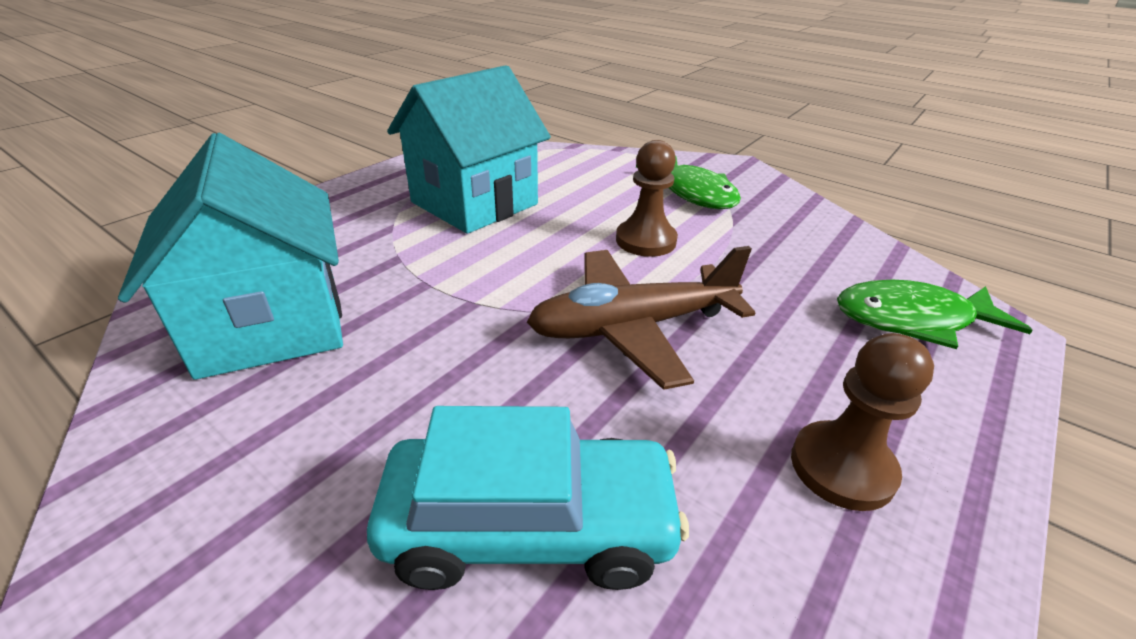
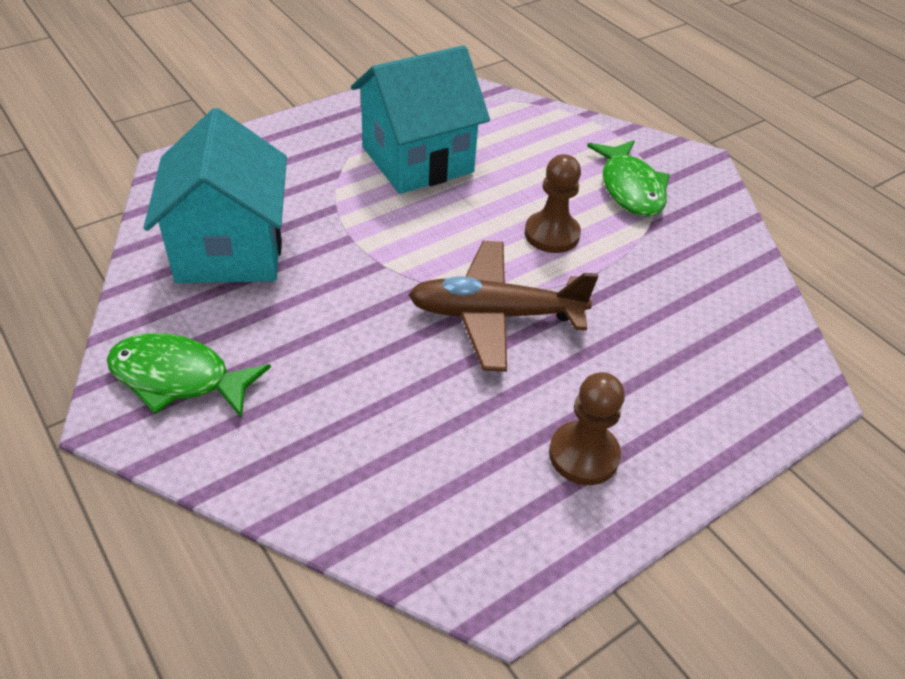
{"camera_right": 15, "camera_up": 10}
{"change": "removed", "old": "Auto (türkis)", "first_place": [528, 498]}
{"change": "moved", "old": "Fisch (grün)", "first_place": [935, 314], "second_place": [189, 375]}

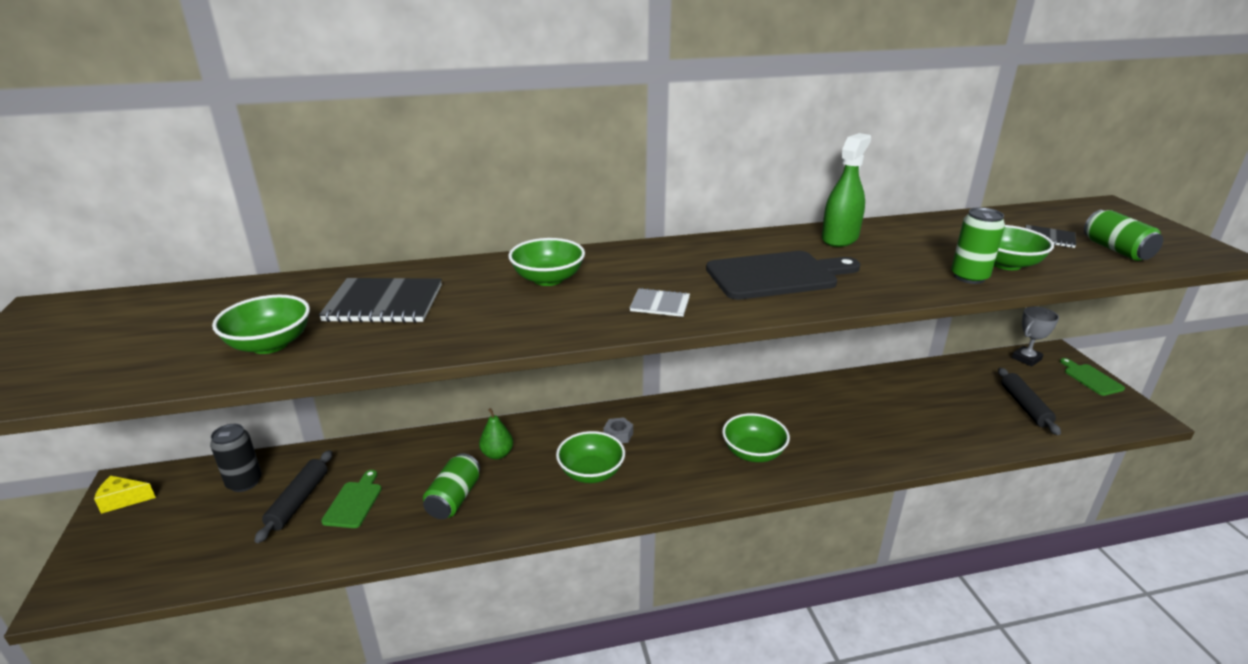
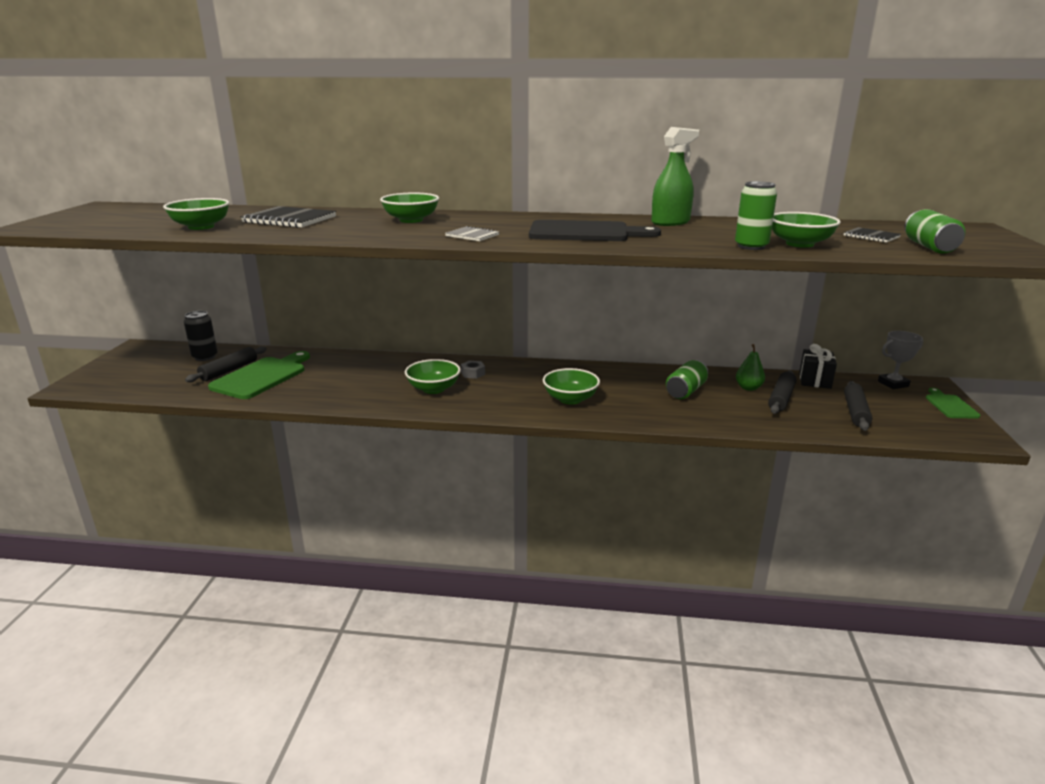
{"camera_right": 20, "camera_up": -5}
{"change": "removed", "old": "Käse (gelb)", "first_place": [125, 495]}
{"change": "added", "new": "Nudelholz (schwarz)", "second_place": [782, 392]}
{"change": "added", "new": "Geschenk (schwarz)", "second_place": [818, 366]}
{"change": "moved", "old": "Dose (grün)", "first_place": [451, 486], "second_place": [687, 379]}
{"change": "moved", "old": "Birne (grün)", "first_place": [496, 433], "second_place": [750, 367]}
{"change": "resized", "old": "Schneidebrett (grün)", "first_place": [351, 499], "second_place": [259, 375], "factor": 1.87}

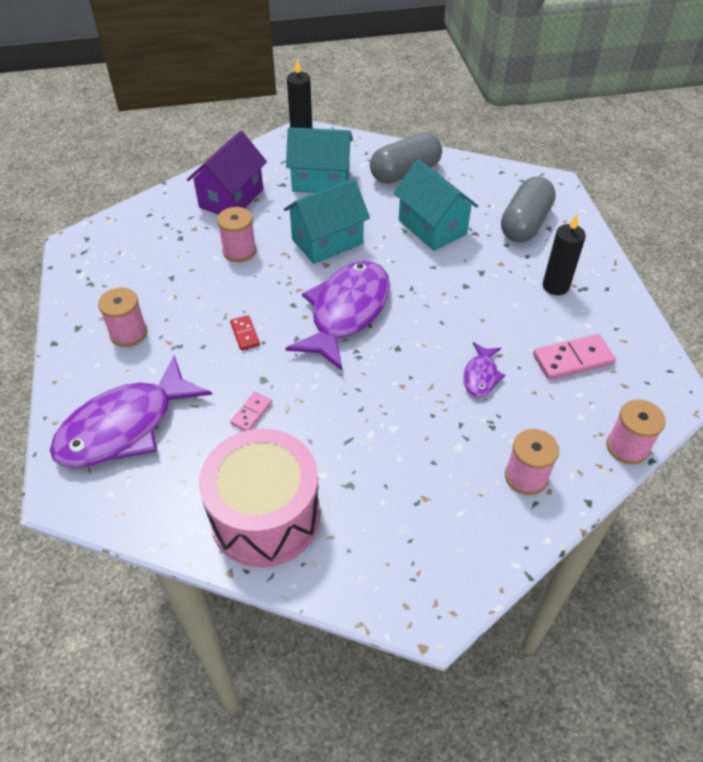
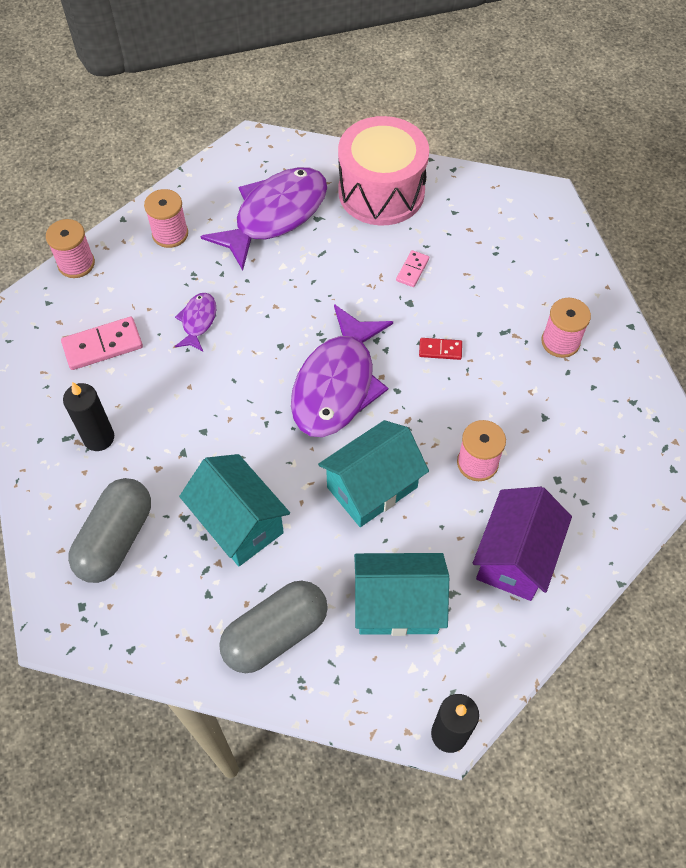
{"camera_right": 175, "camera_up": 10}
{"change": "moved", "old": "Fisch (lila)", "first_place": [131, 412], "second_place": [264, 218]}
{"change": "turned", "old": "Dominostein (rot)", "first_place": [245, 332], "second_place": [440, 349], "degrees": -60}

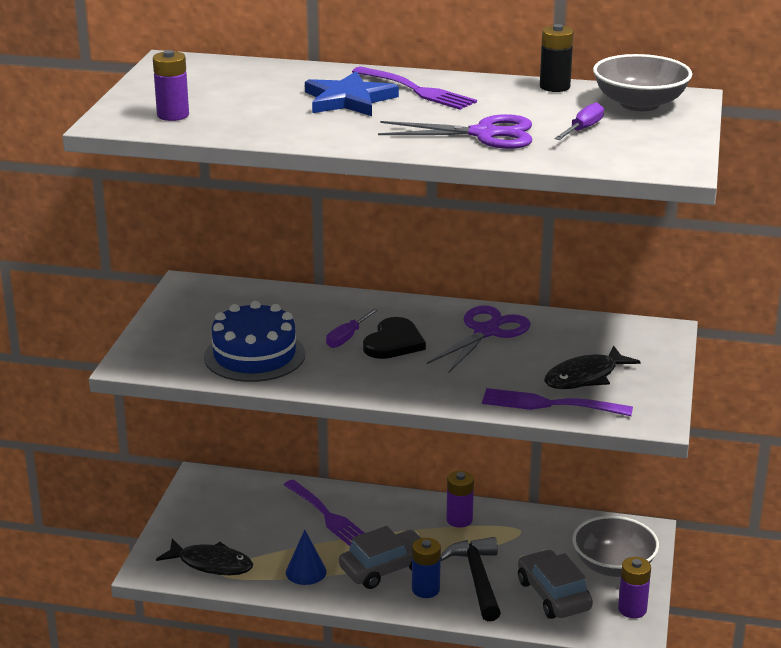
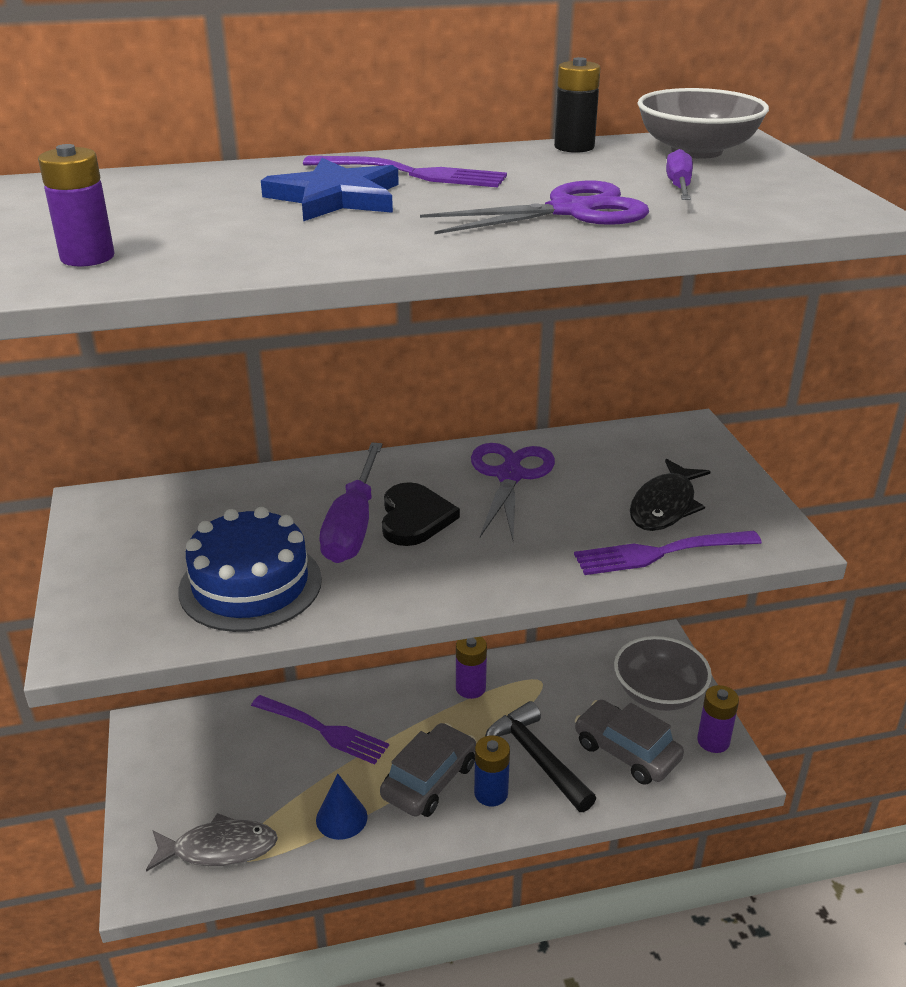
{"camera_right": -25, "camera_up": 5}
{"change": "recoloured", "old": "Fisch (schwarz)", "new": "Fisch (grau)", "first_place": [204, 557], "second_place": [212, 842]}
{"change": "resized", "old": "Schraubenzieher (lila)", "first_place": [352, 328], "second_place": [351, 503], "factor": 1.81}

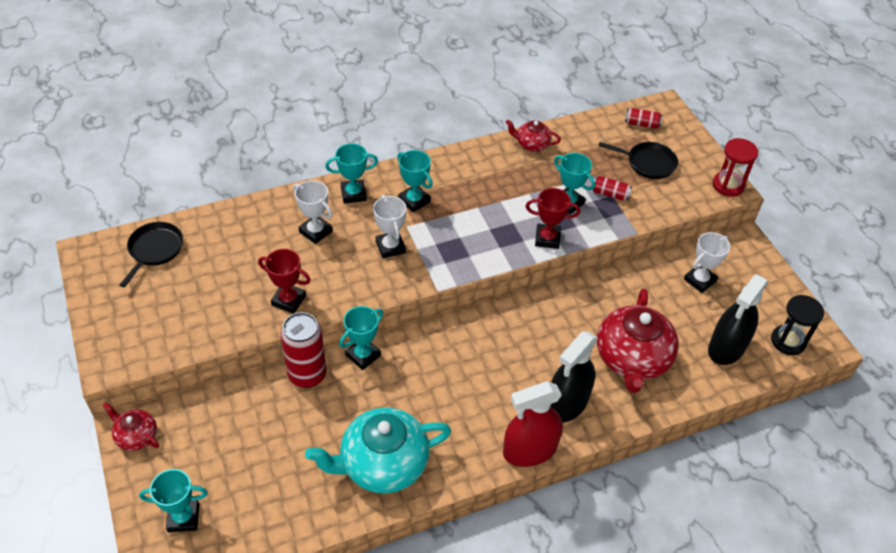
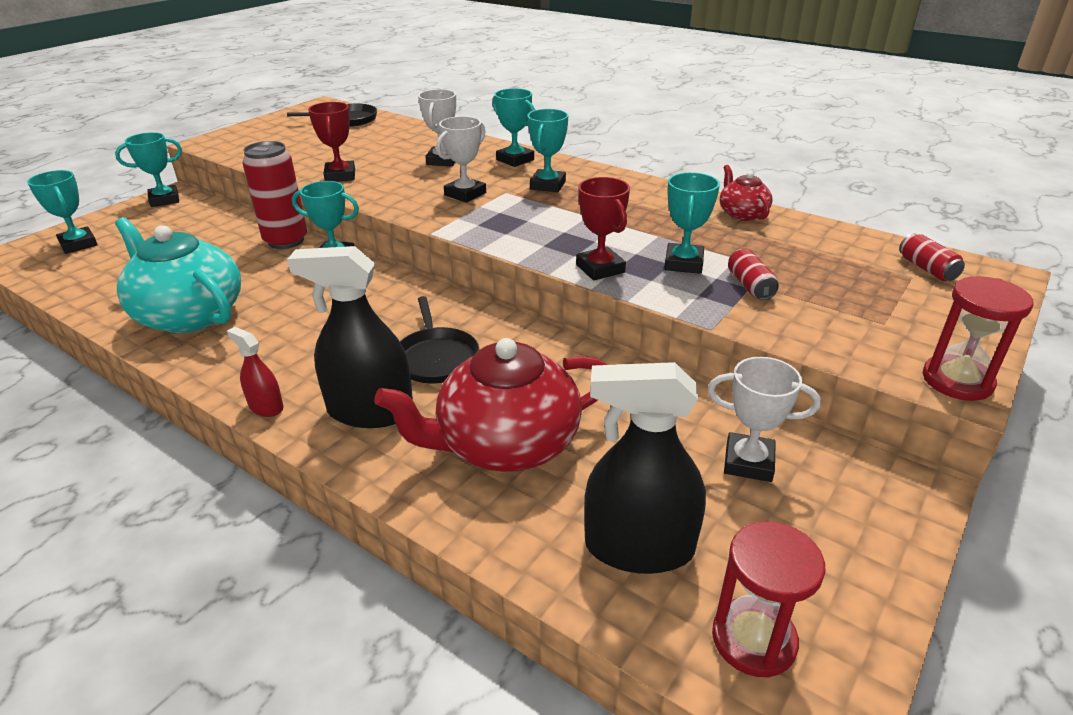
{"camera_right": 60, "camera_up": -15}
{"change": "moved", "old": "Pfanne (schwarz)", "first_place": [638, 160], "second_place": [439, 339]}
{"change": "replaced", "old": "Teekanne (rot)", "new": "Pokal (türkis)", "first_place": [130, 426], "second_place": [148, 169]}
{"change": "recoloured", "old": "Sanduhr (schwarz)", "new": "Sanduhr (rot)", "first_place": [797, 325], "second_place": [768, 599]}
{"change": "resized", "old": "Sprühflasche (rot)", "first_place": [533, 424], "second_place": [255, 372], "factor": 0.5}

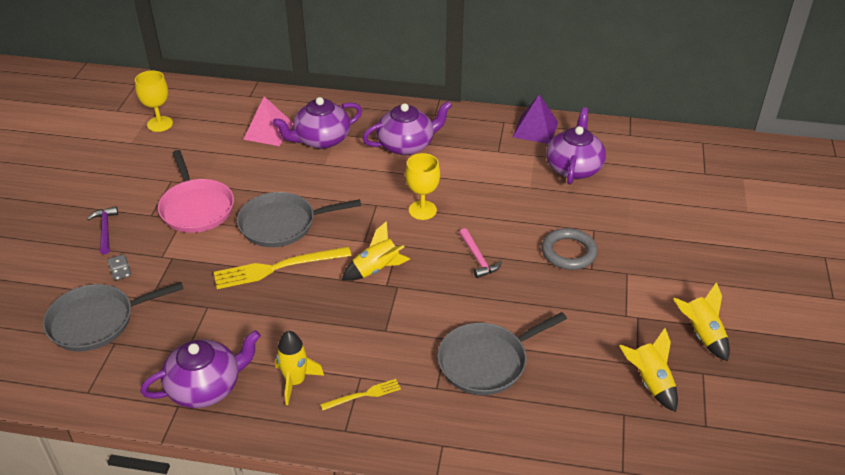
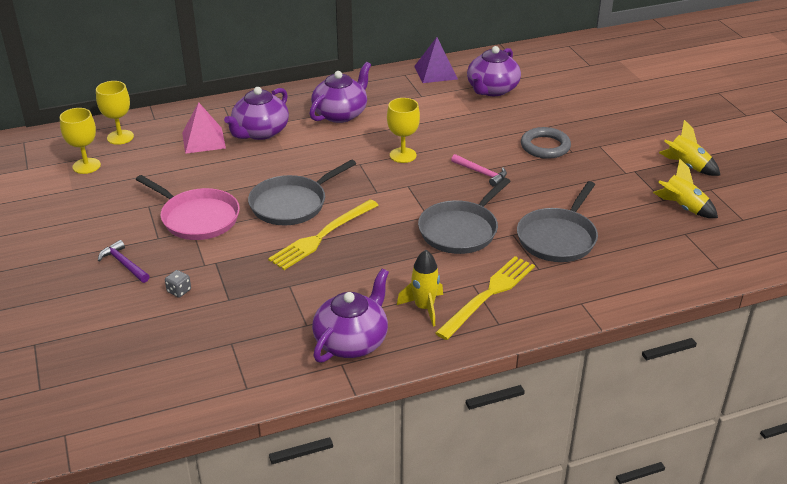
{"camera_right": -30, "camera_up": -5}
{"change": "removed", "old": "Rakete (gelb)", "first_place": [376, 251]}
{"change": "added", "new": "Kelch (gelb)", "second_place": [115, 113]}
{"change": "moved", "old": "Pfanne (grau)", "first_place": [113, 316], "second_place": [464, 216]}
{"change": "turned", "old": "Teekanne (lila)", "first_place": [576, 146], "second_place": [494, 71], "degrees": -135}
{"change": "resized", "old": "Gabel (gelb)", "first_place": [360, 394], "second_place": [485, 298], "factor": 1.93}

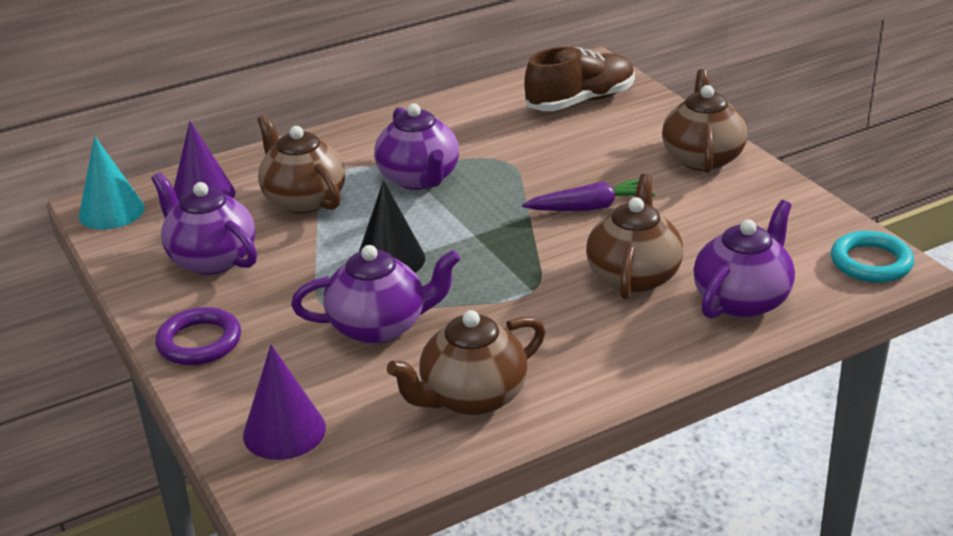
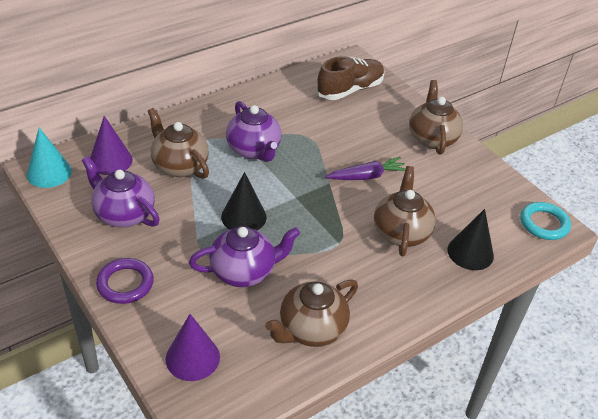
{"camera_right": -10, "camera_up": 10}
{"change": "replaced", "old": "Teekanne (lila)", "new": "Kegel (schwarz)", "first_place": [744, 259], "second_place": [470, 239]}

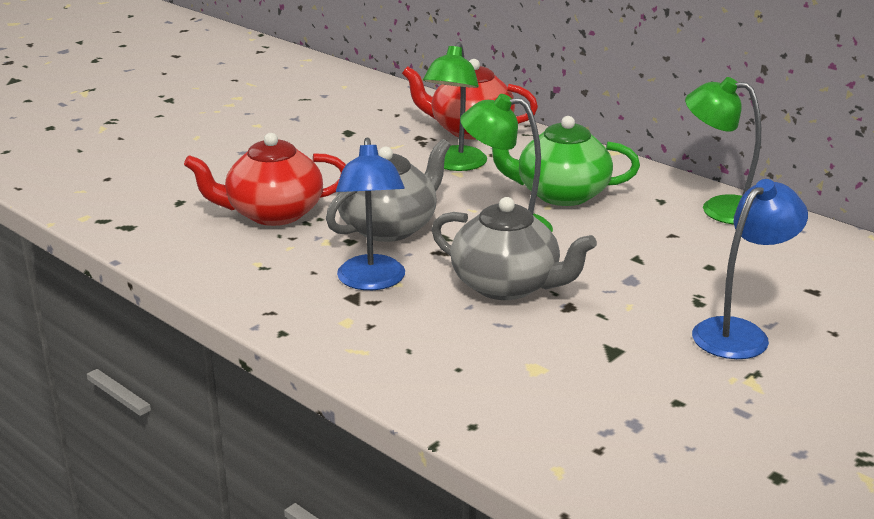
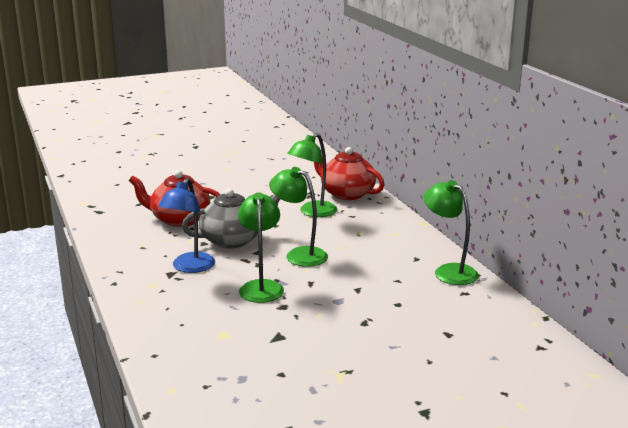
{"camera_right": 25, "camera_up": -5}
{"change": "removed", "old": "Teekanne (grün)", "first_place": [566, 161]}
{"change": "removed", "old": "Lampe (blau)", "first_place": [750, 269]}
{"change": "replaced", "old": "Teekanne (grau)", "new": "Lampe (grün)", "first_place": [514, 248], "second_place": [261, 247]}

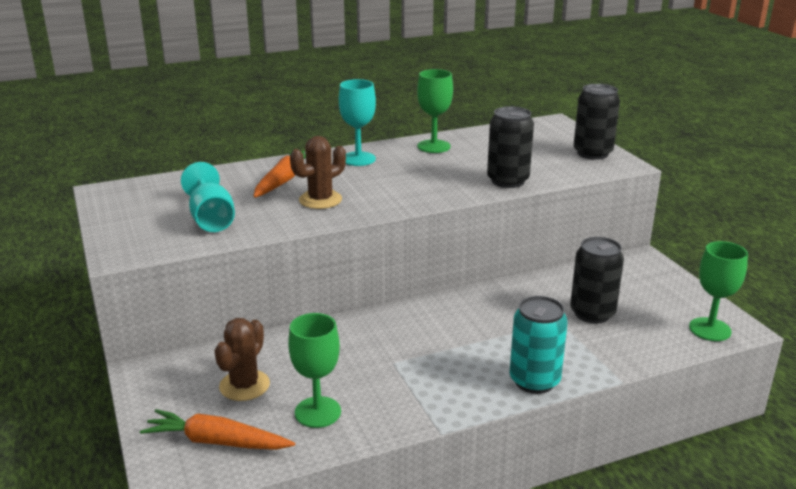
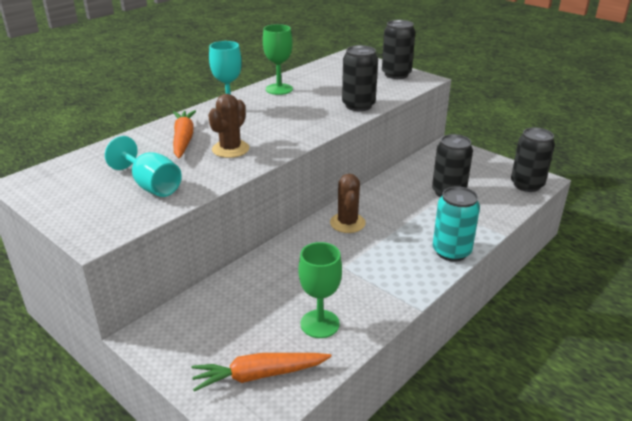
{"camera_right": -25, "camera_up": 5}
{"change": "moved", "old": "Kaktus (braun)", "first_place": [242, 359], "second_place": [348, 203]}
{"change": "replaced", "old": "Kelch (grün)", "new": "Dose (schwarz)", "first_place": [718, 291], "second_place": [533, 160]}

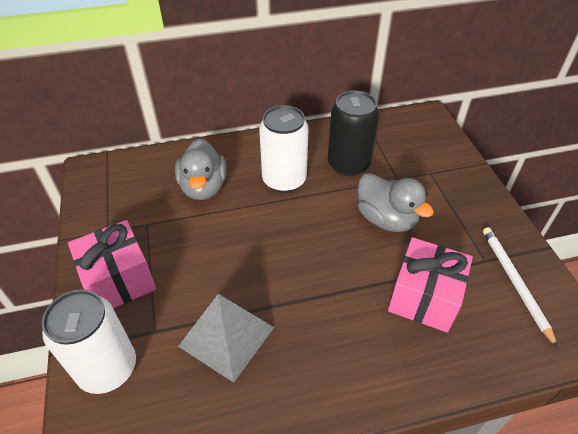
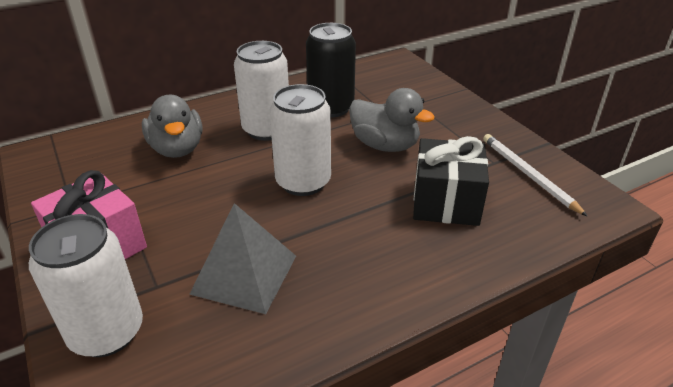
{"camera_right": -15, "camera_up": -10}
{"change": "added", "new": "Dose (weiß)", "second_place": [300, 140]}
{"change": "recoloured", "old": "Geschenk (rosa)", "new": "Geschenk (schwarz)", "first_place": [430, 285], "second_place": [451, 181]}

